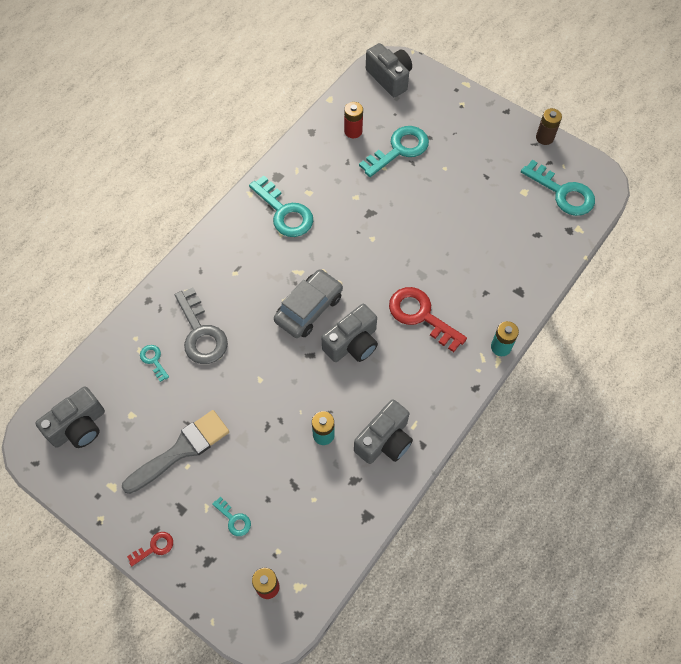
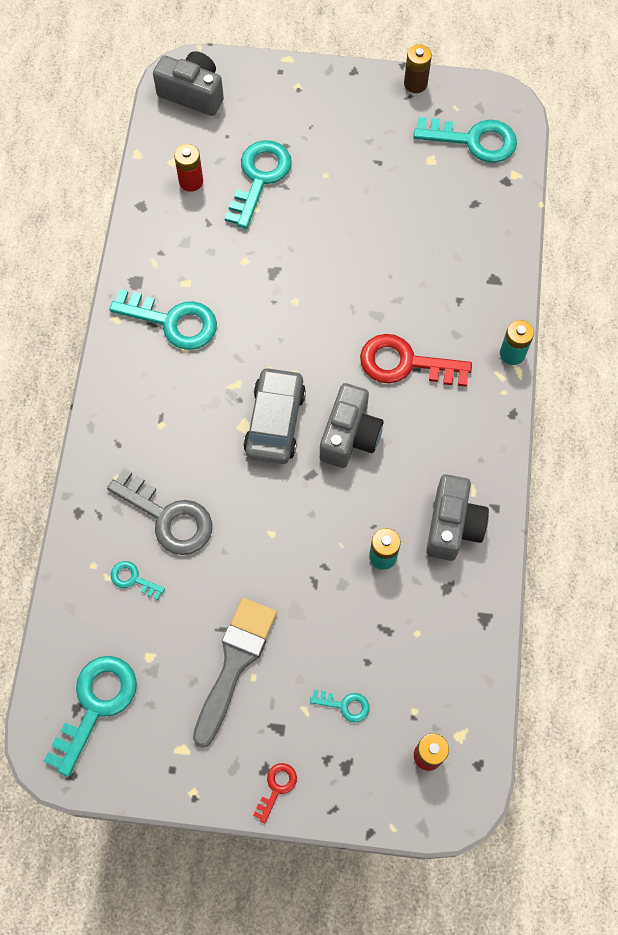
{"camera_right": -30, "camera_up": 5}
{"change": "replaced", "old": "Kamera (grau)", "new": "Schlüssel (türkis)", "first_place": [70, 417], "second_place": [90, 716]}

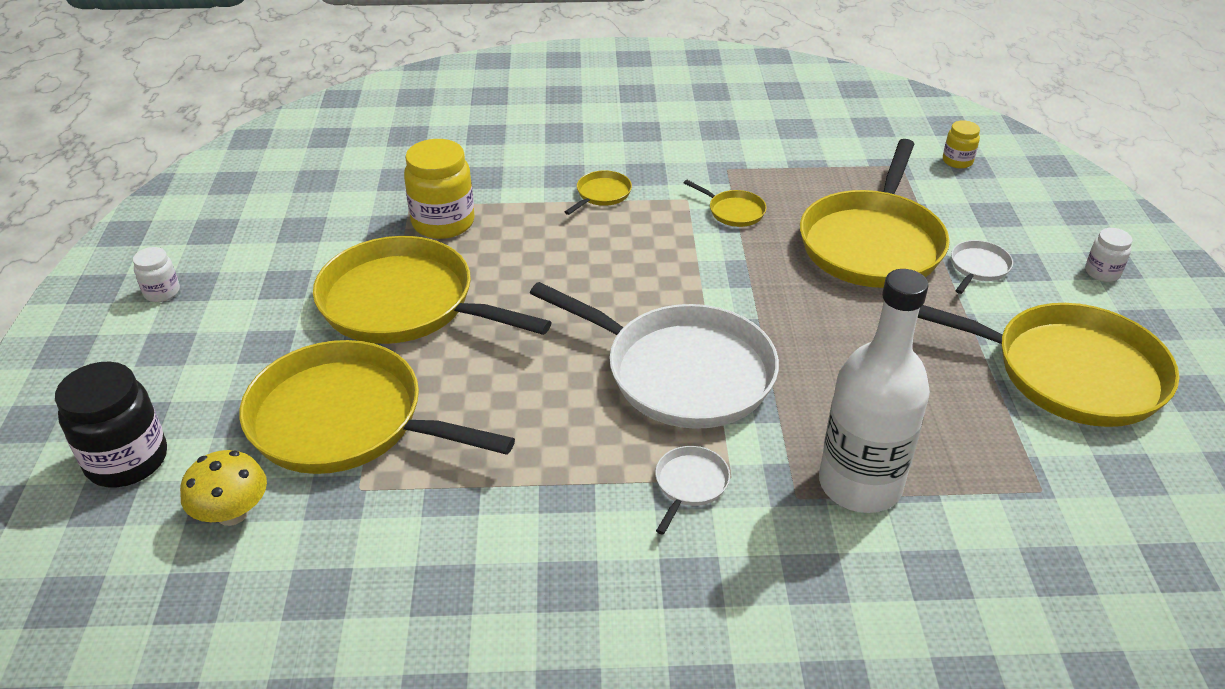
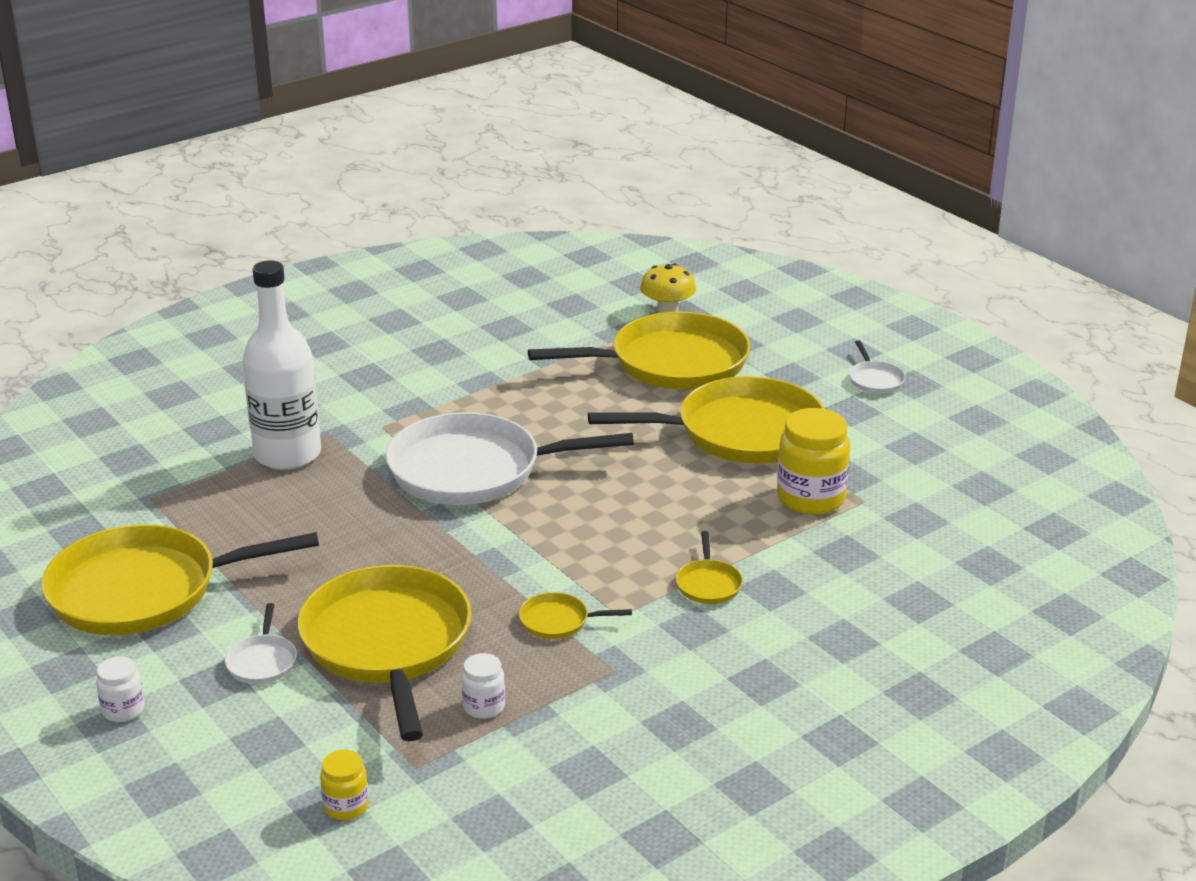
{"camera_right": 145, "camera_up": -10}
{"change": "removed", "old": "Einmachglas (schwarz)", "first_place": [111, 424]}
{"change": "moved", "old": "Einmachglas (weiß)", "first_place": [156, 274], "second_place": [483, 686]}
{"change": "moved", "old": "Pfanne (weiß)", "first_place": [692, 490], "second_place": [877, 367]}

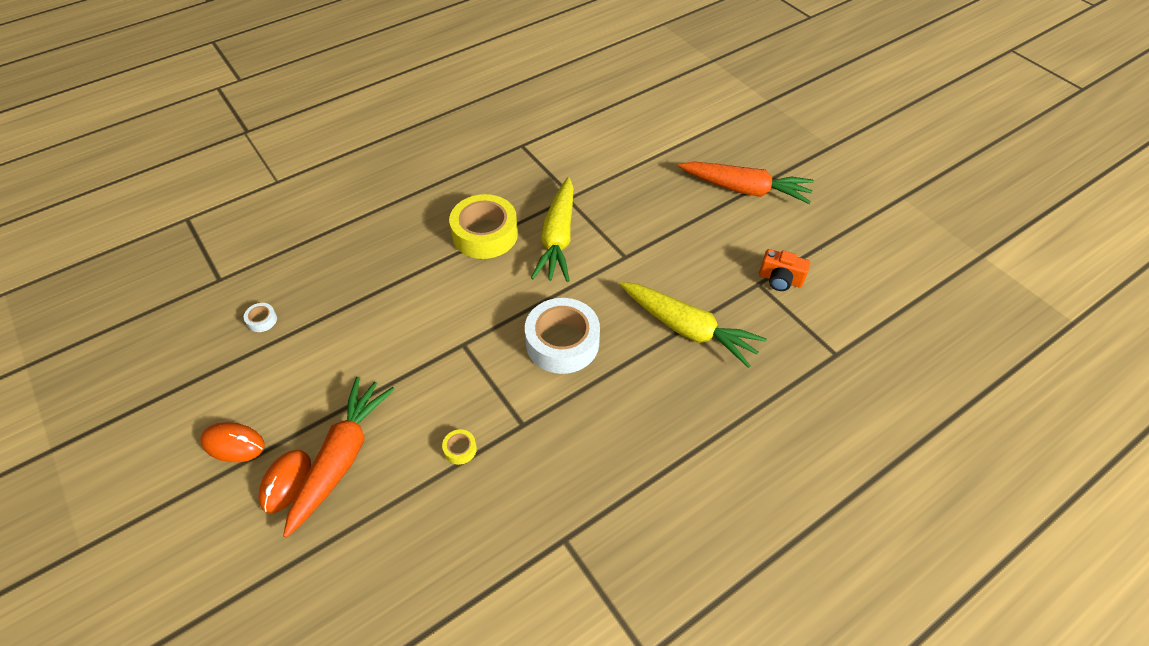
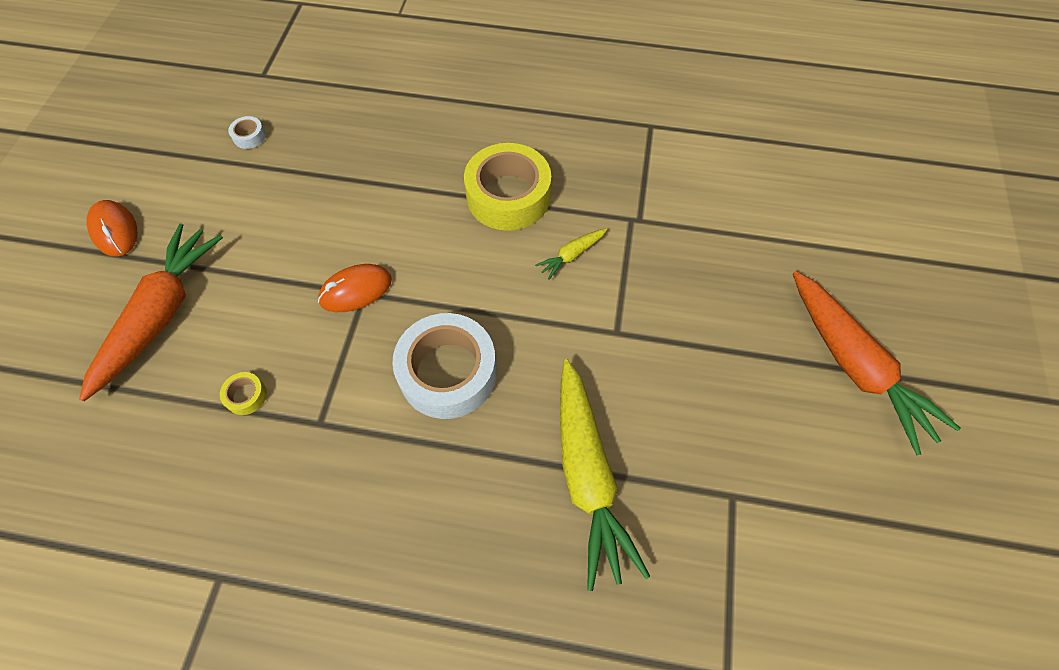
{"camera_right": 45, "camera_up": 10}
{"change": "removed", "old": "Kamera (orange)", "first_place": [784, 270]}
{"change": "moved", "old": "Computermaus (orange)", "first_place": [284, 481], "second_place": [355, 288]}
{"change": "turned", "old": "Karotte (orange)", "first_place": [339, 457], "second_place": [151, 312], "degrees": -45}
{"change": "resized", "old": "Karotte (gelb)", "first_place": [552, 229], "second_place": [571, 254], "factor": 0.44}

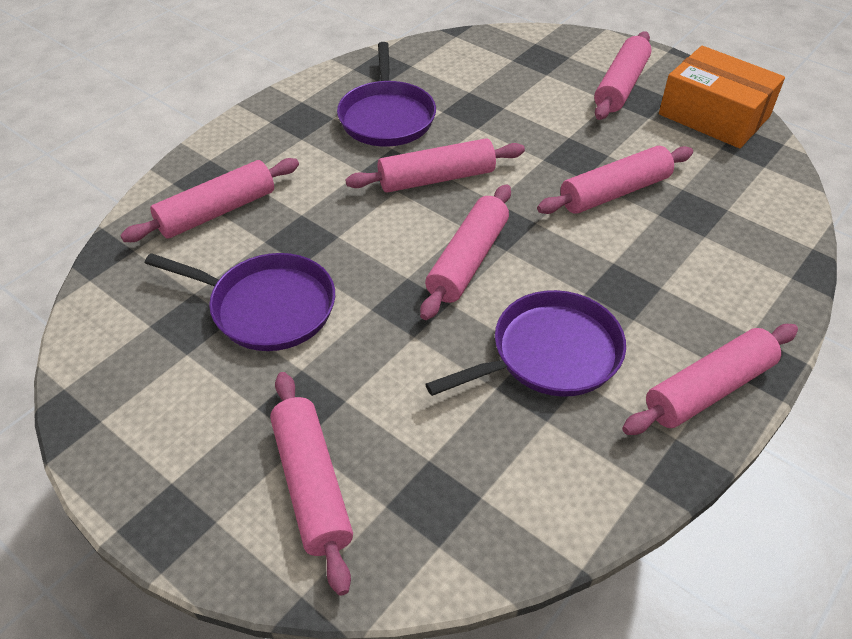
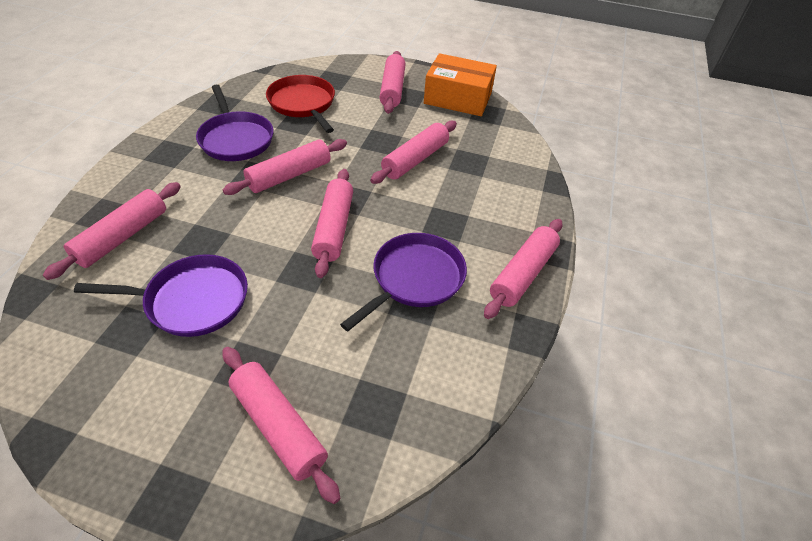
{"camera_right": -25, "camera_up": 0}
{"change": "added", "new": "Pfanne (rot)", "second_place": [300, 104]}

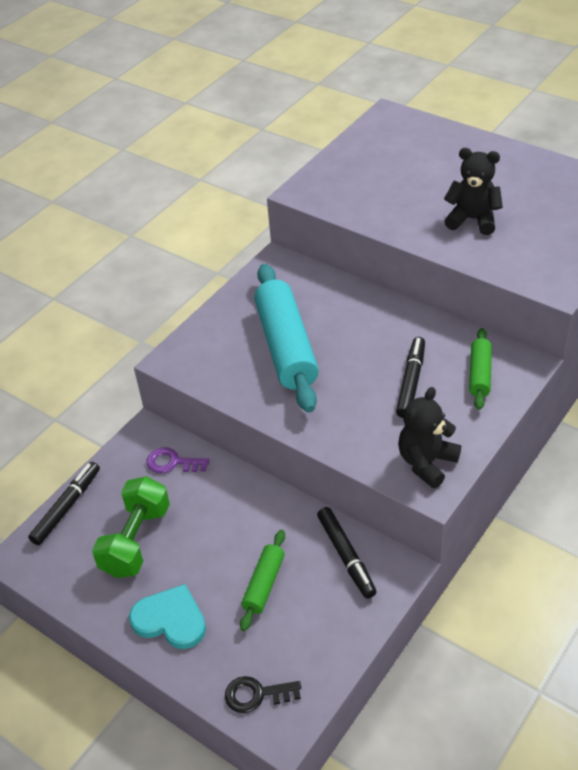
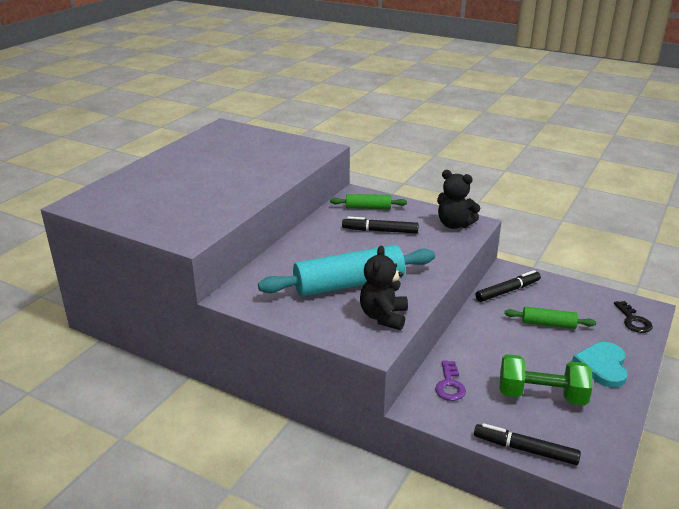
{"camera_right": -100, "camera_up": -15}
{"change": "moved", "old": "Teddybär (schwarz)", "first_place": [473, 191], "second_place": [384, 288]}

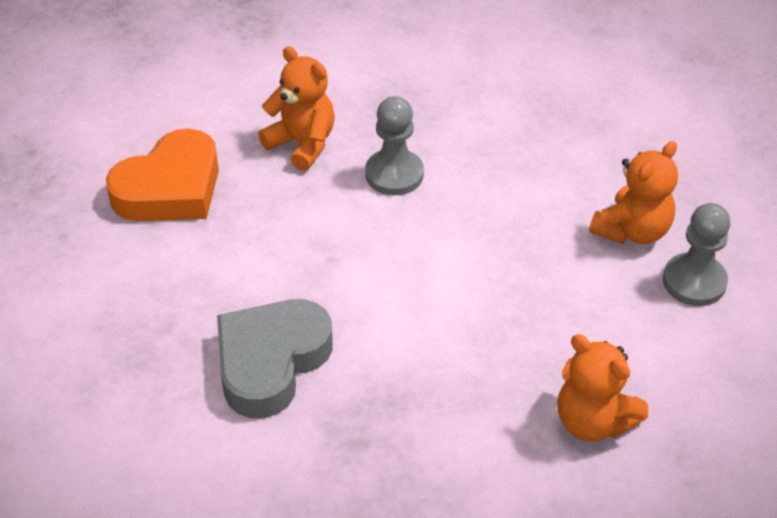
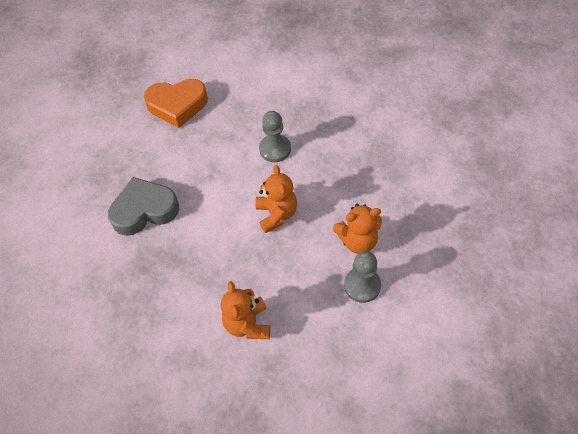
{"camera_right": 40, "camera_up": 10}
{"change": "moved", "old": "Teddybär (orange)", "first_place": [296, 108], "second_place": [276, 199]}

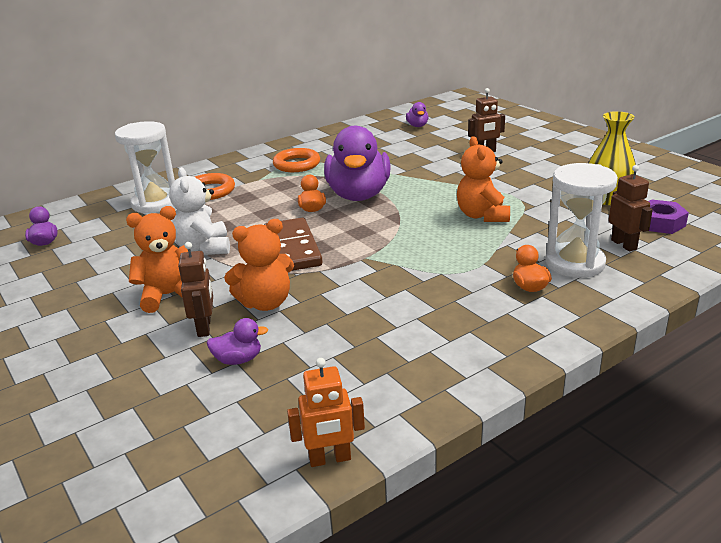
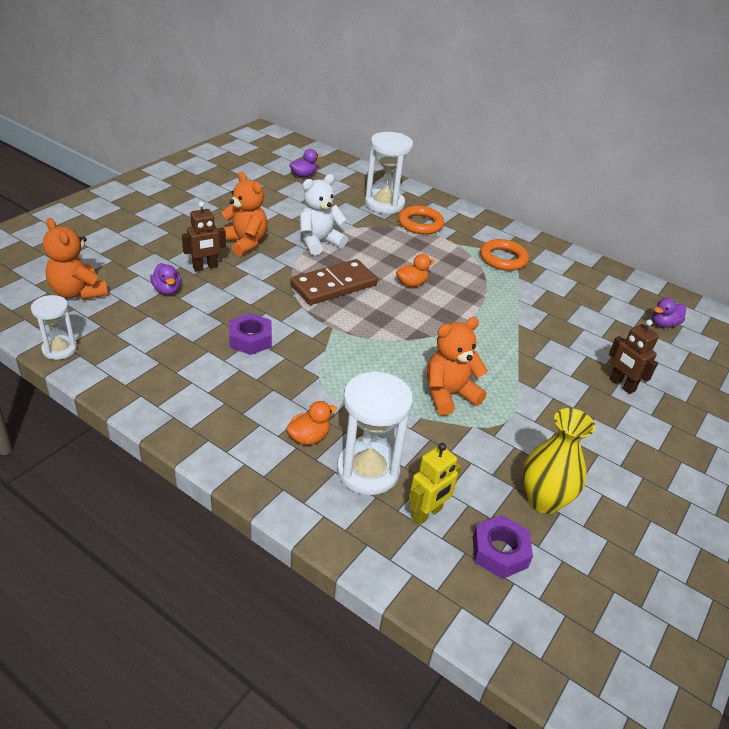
{"camera_right": 65, "camera_up": 10}
{"change": "removed", "old": "Ente (lila)", "first_place": [357, 163]}
{"change": "added", "new": "Sechskantmutter (lila)", "second_place": [250, 334]}
{"change": "moved", "old": "Teddybär (orange)", "first_place": [259, 265], "second_place": [75, 259]}
{"change": "replaced", "old": "Roboter (orange)", "new": "Sanduhr (weiß)", "first_place": [326, 412], "second_place": [54, 327]}
{"change": "recoloured", "old": "Roboter (braun)", "new": "Roboter (gelb)", "first_place": [630, 208], "second_place": [435, 484]}

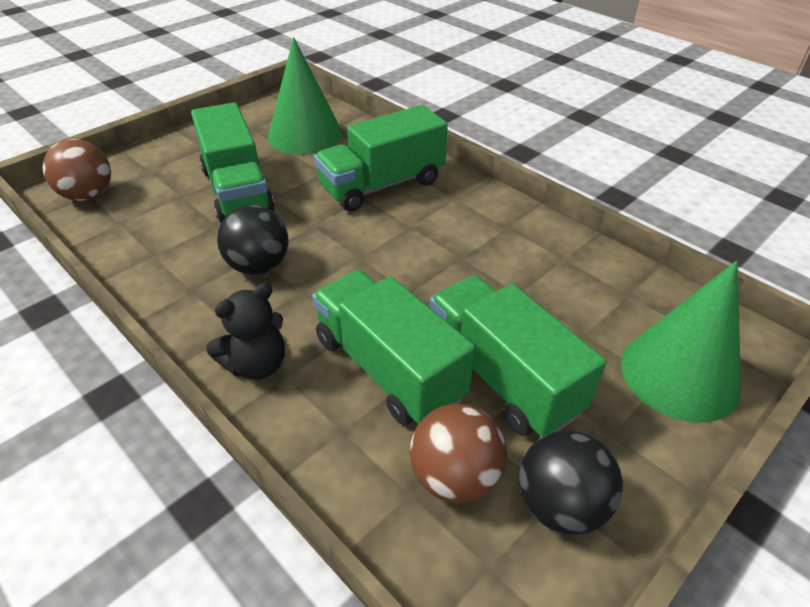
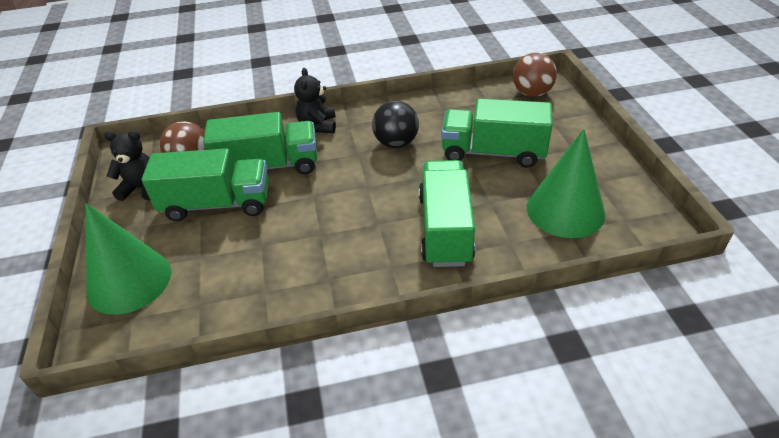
{"camera_right": 125, "camera_up": 0}
{"change": "replaced", "old": "Ball (schwarz)", "new": "Teddybär (schwarz)", "first_place": [571, 482], "second_place": [127, 166]}

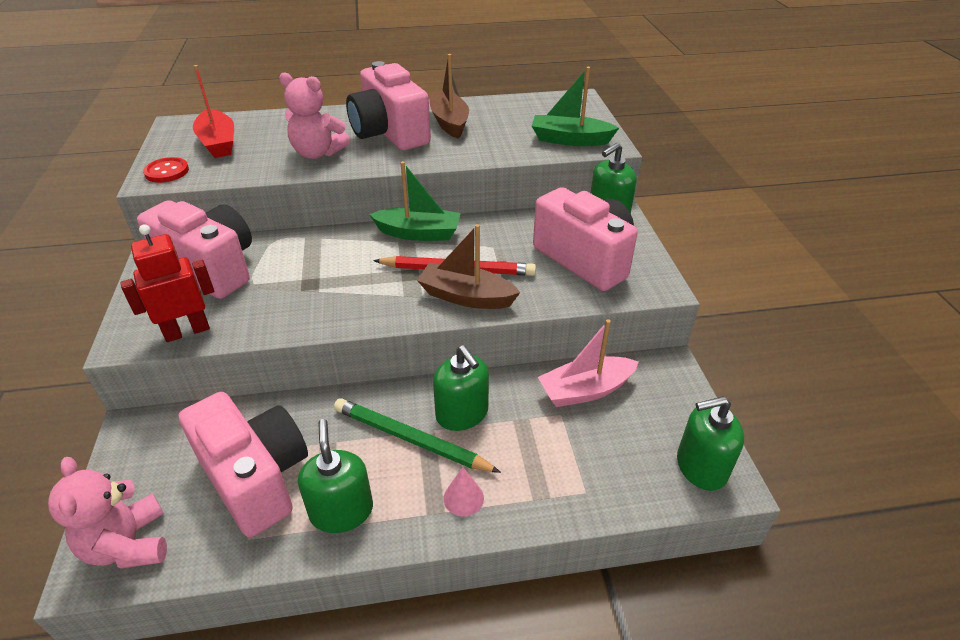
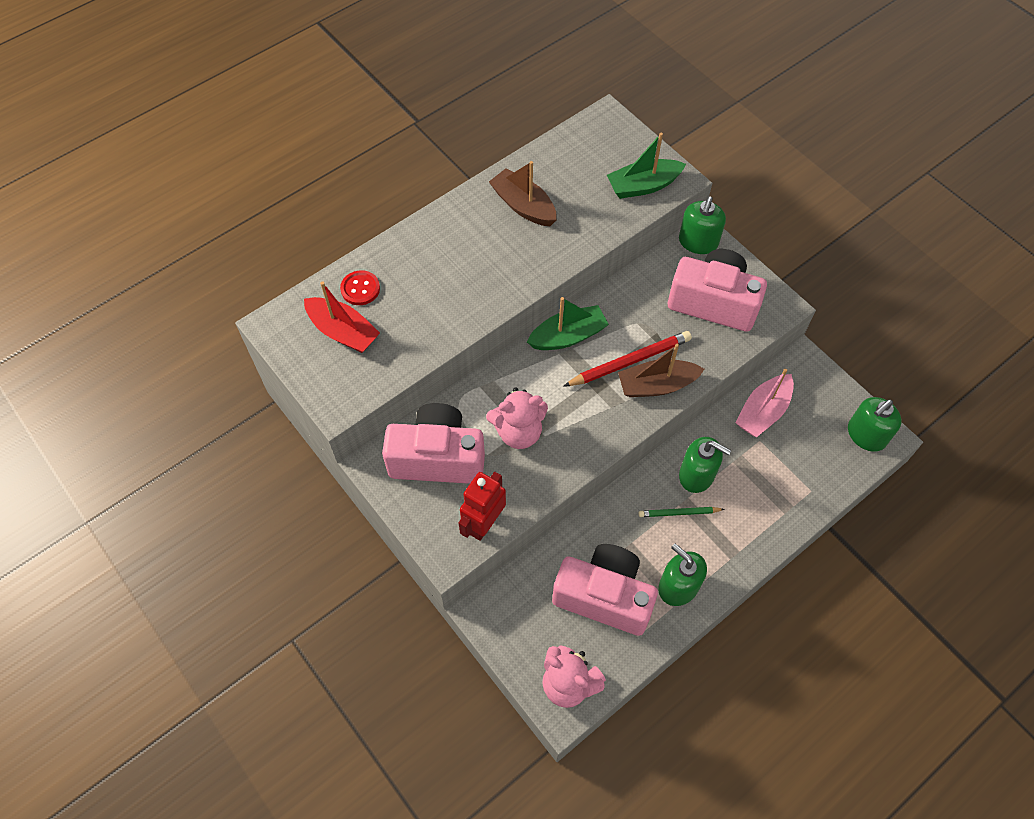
{"camera_right": -30, "camera_up": 20}
{"change": "removed", "old": "Kamera (rosa)", "first_place": [388, 105]}
{"change": "removed", "old": "Kegel (rosa)", "first_place": [463, 491]}
{"change": "moved", "old": "Knopf (rot)", "first_place": [166, 170], "second_place": [360, 287]}
{"change": "moved", "old": "Teddybär (rosa)", "first_place": [314, 115], "second_place": [517, 418]}
{"change": "resized", "old": "Bleistift (grün)", "first_place": [417, 435], "second_place": [681, 512], "factor": 0.59}

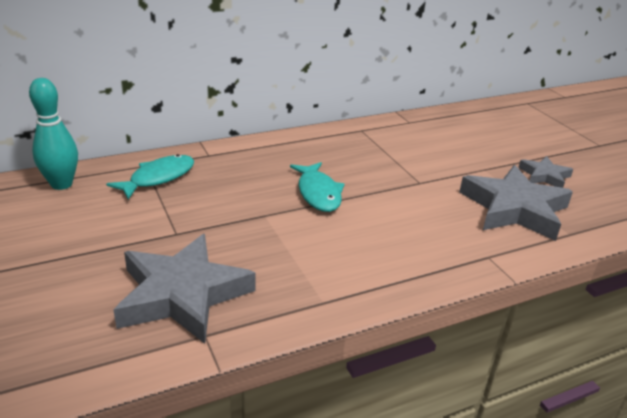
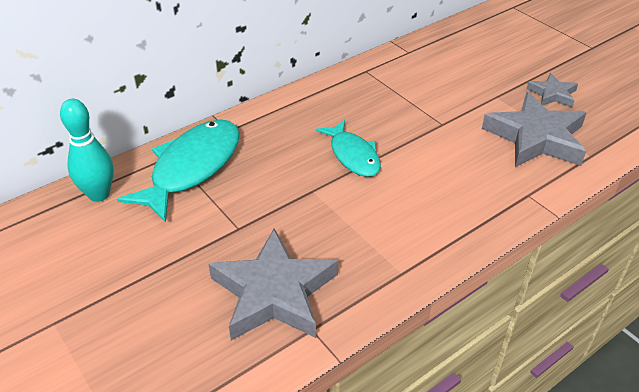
{"camera_right": -10, "camera_up": 10}
{"change": "resized", "old": "Fisch (türkis)", "first_place": [150, 176], "second_place": [178, 171], "factor": 1.61}

